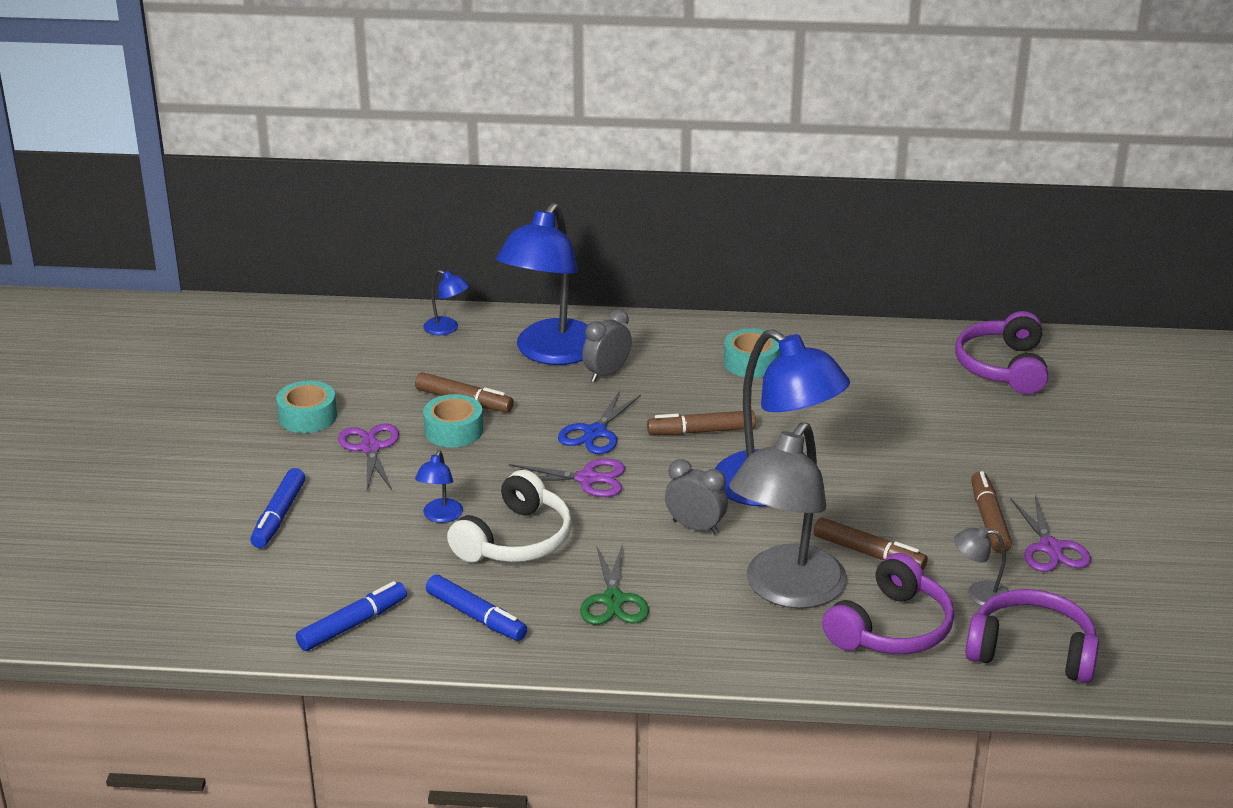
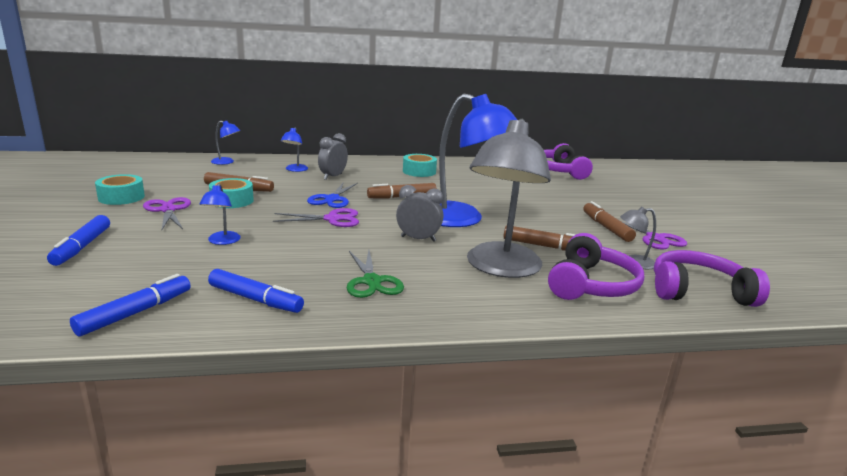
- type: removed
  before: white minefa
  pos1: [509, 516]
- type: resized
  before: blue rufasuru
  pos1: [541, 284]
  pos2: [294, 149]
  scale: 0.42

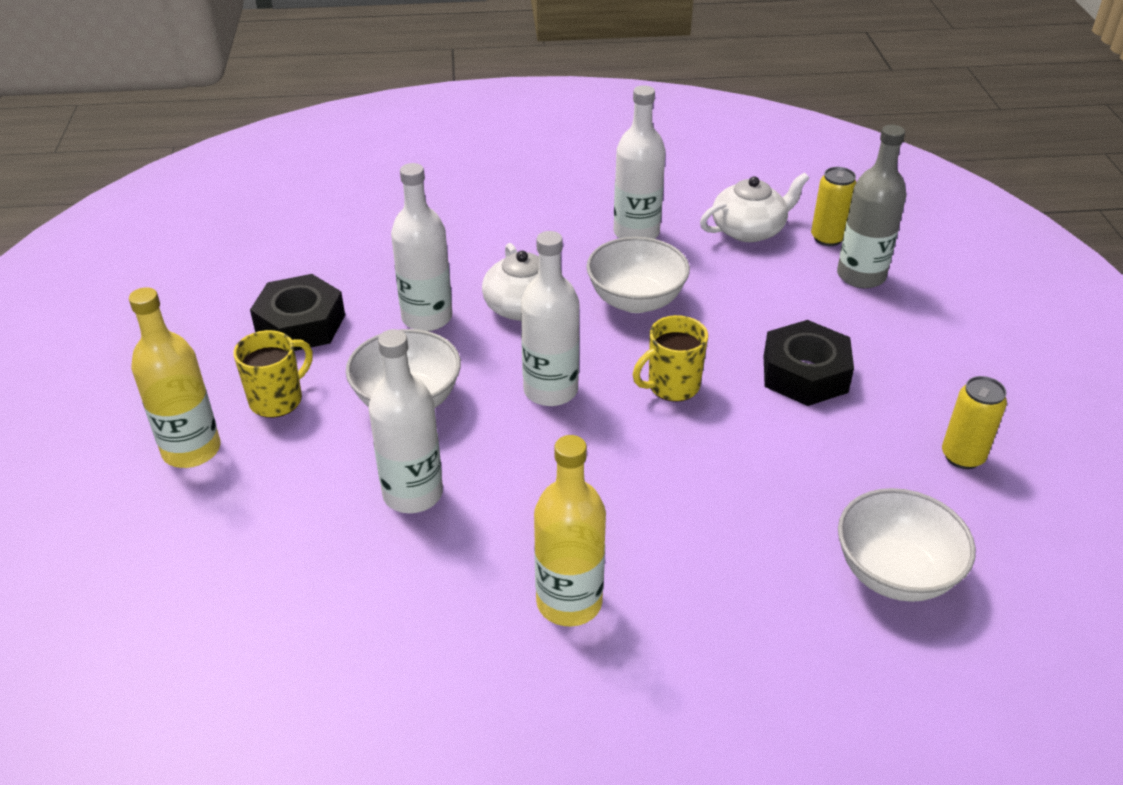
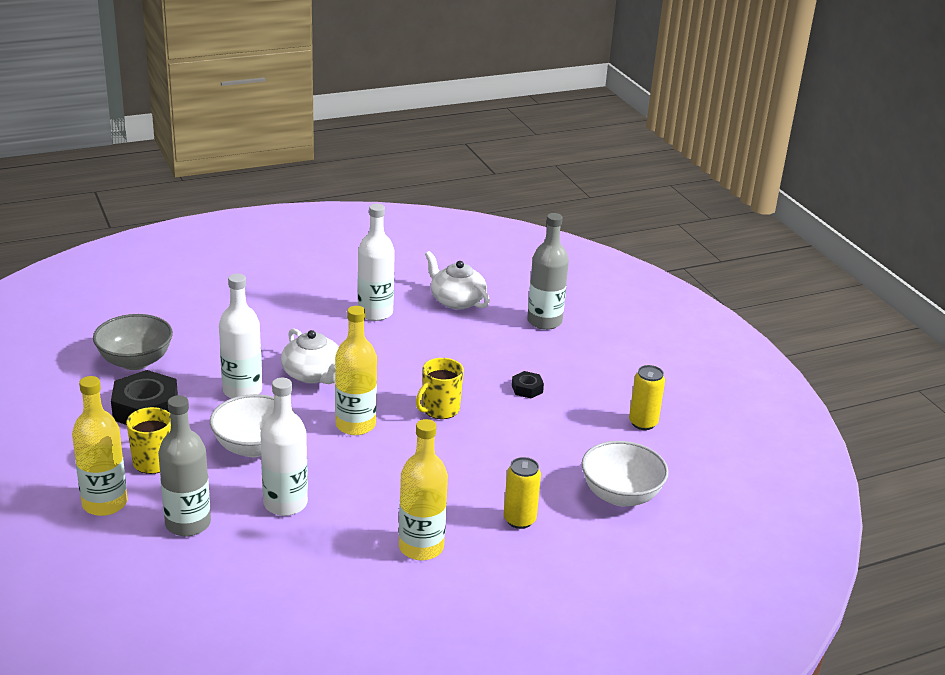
- type: removed
  before: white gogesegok
  pos1: [638, 275]
- type: added
  after: grey gogesegok
  pos2: [133, 342]
- type: added
  after: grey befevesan
  pos2: [184, 465]
- type: moved
  before: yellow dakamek
  pos1: [834, 206]
  pos2: [522, 493]
- type: recoloured
  before: white befevesan
  after: yellow befevesan
  pos1: [550, 318]
  pos2: [356, 370]
- type: turned
  before: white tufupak
  pos1: [754, 207]
  pos2: [457, 280]
  turn: -90
- type: resized
  before: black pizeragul
  pos1: [809, 363]
  pos2: [528, 384]
  scale: 0.49

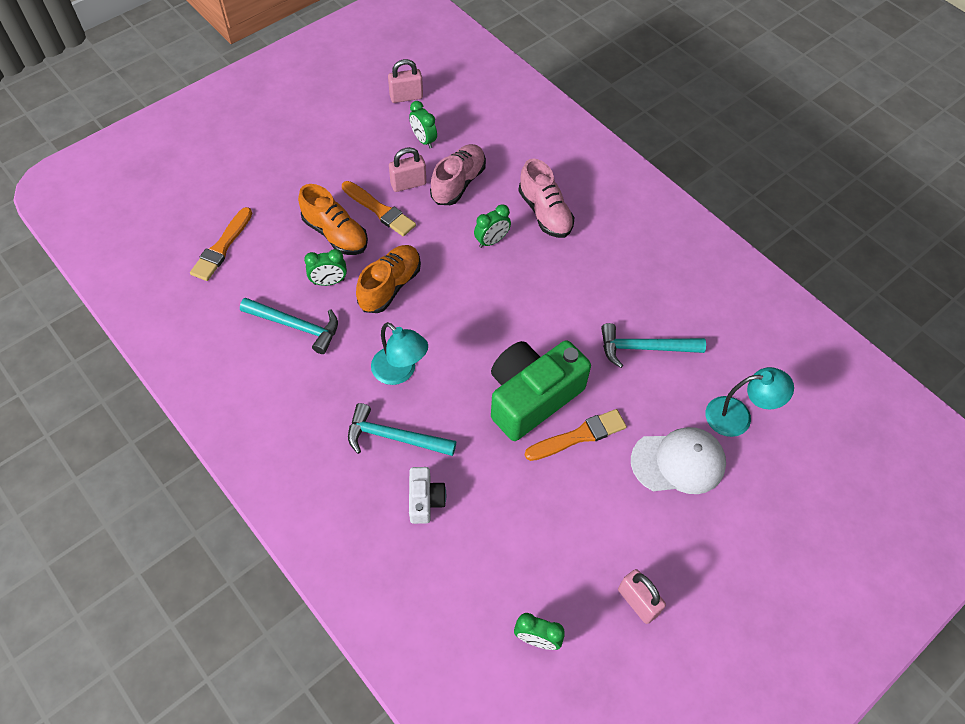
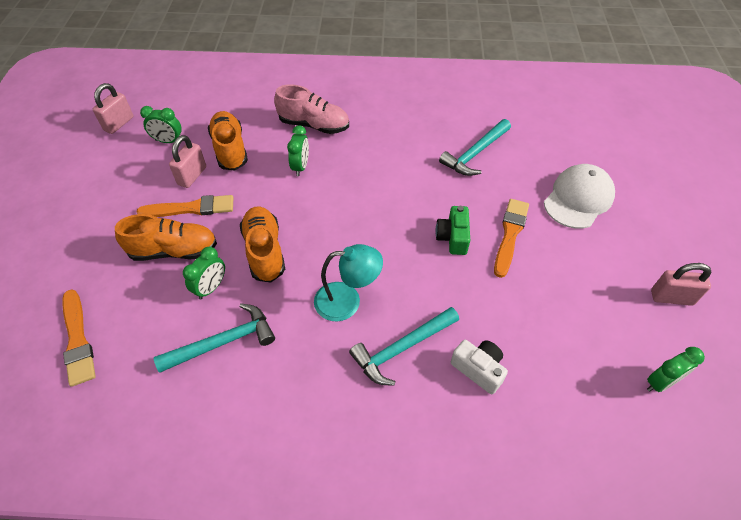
- type: removed
  before: turquoise rufasuru
  pos1: [750, 402]
- type: recoloured
  before: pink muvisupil
  after: orange muvisupil
  pos1: [458, 174]
  pos2: [228, 140]
- type: resized
  before: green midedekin
  pos1: [541, 390]
  pos2: [452, 230]
  scale: 0.48

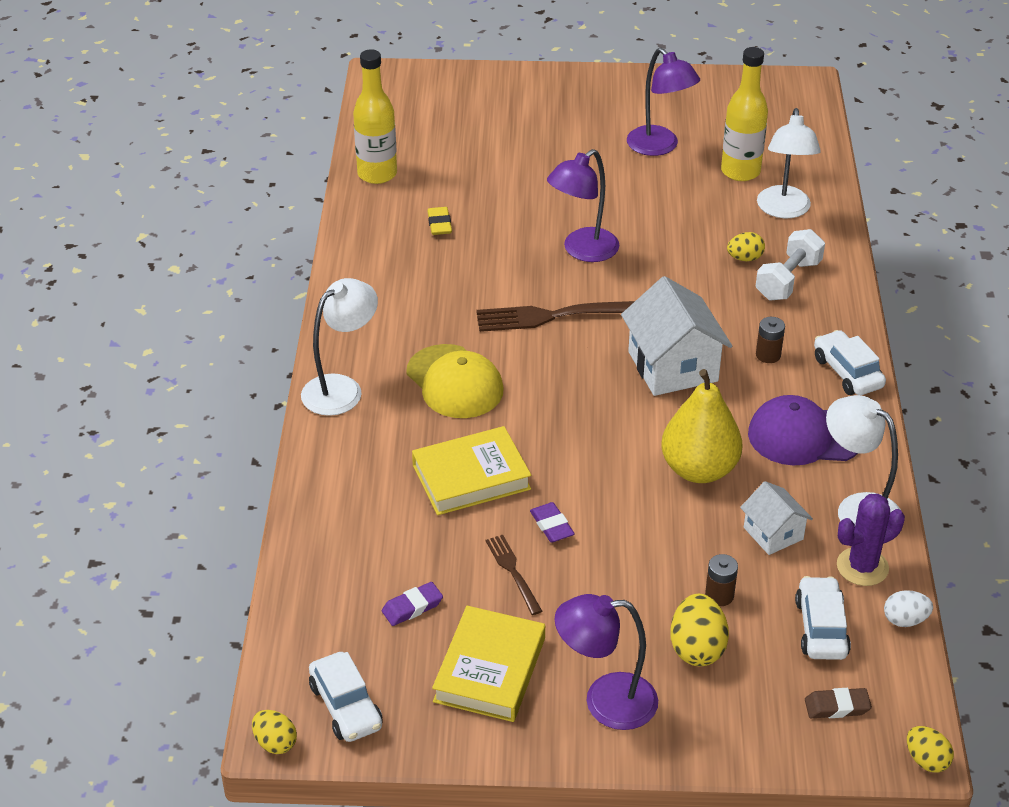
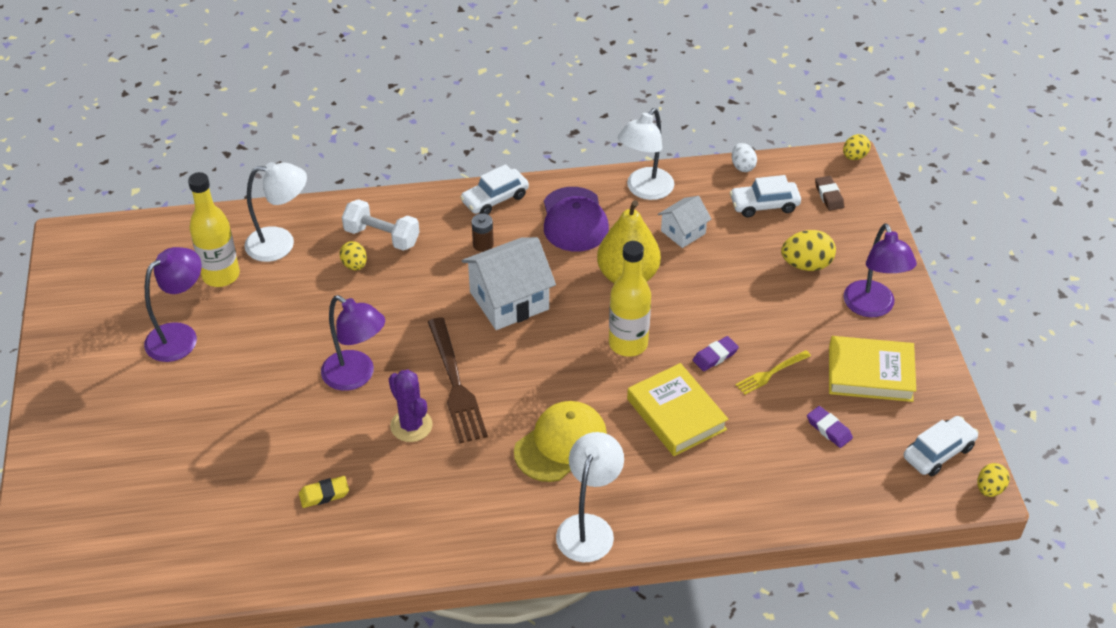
- type: removed
  before: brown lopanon
  pos1: [721, 580]
- type: moved
  before: yellow befevesan
  pos1: [375, 116]
  pos2: [630, 299]
- type: moved
  before: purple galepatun
  pos1: [871, 540]
  pos2: [411, 406]
- type: recoloured
  before: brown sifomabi
  after: yellow sifomabi
  pos1: [514, 575]
  pos2: [773, 372]
- type: turned
  before: white rufasuru
  pos1: [339, 347]
  pos2: [590, 497]
  turn: 75

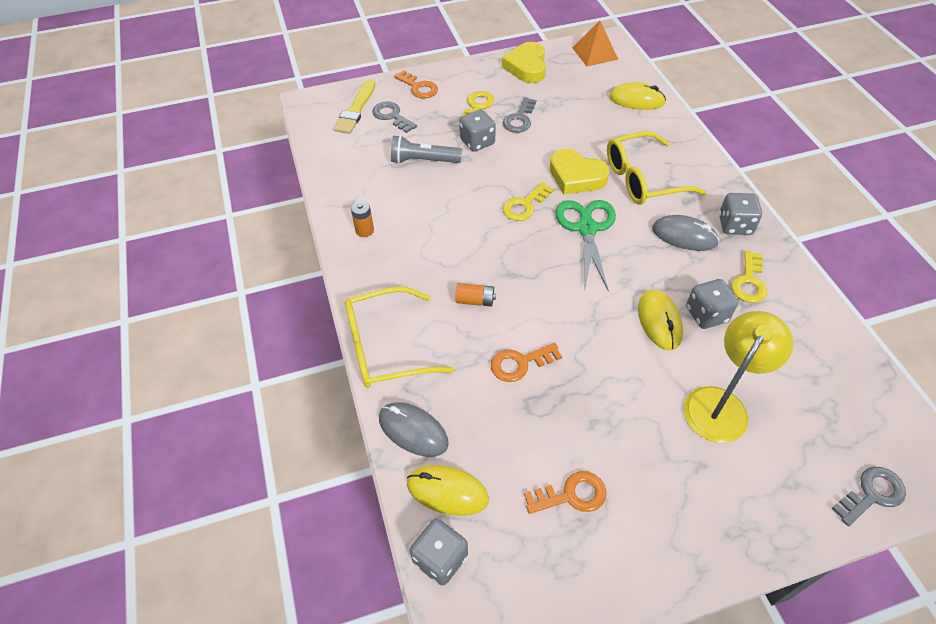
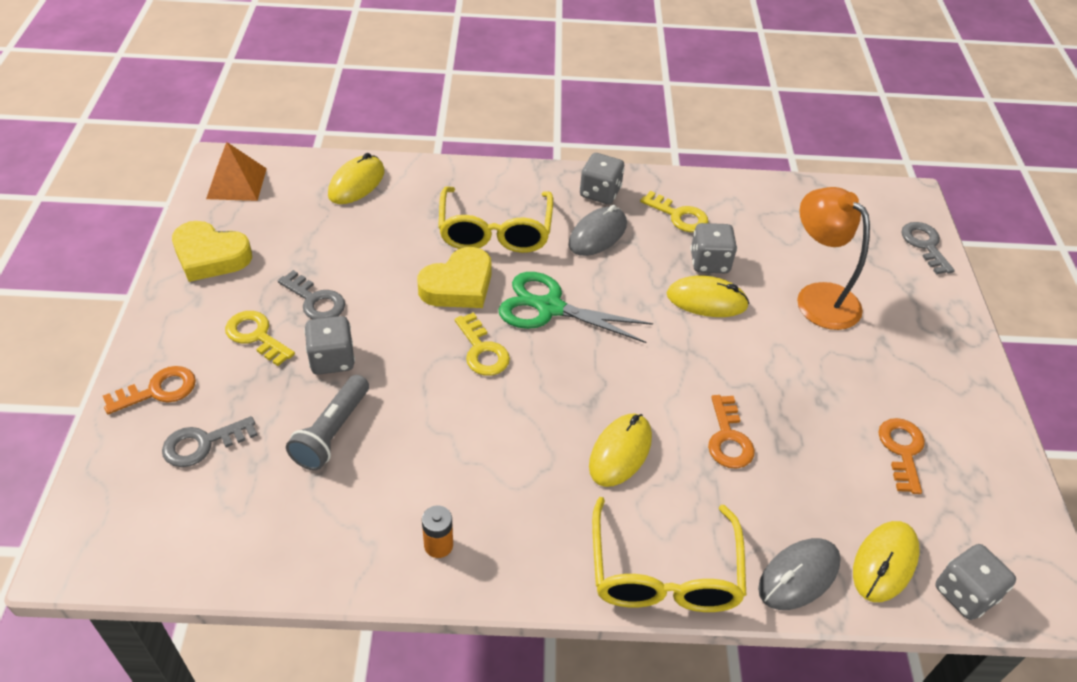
- type: removed
  before: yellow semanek
  pos1: [354, 106]
- type: replaced
  before: orange lopanon
  after: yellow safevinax
  pos1: [475, 295]
  pos2: [620, 450]
- type: recoloured
  before: yellow rufasuru
  after: orange rufasuru
  pos1: [738, 377]
  pos2: [833, 258]

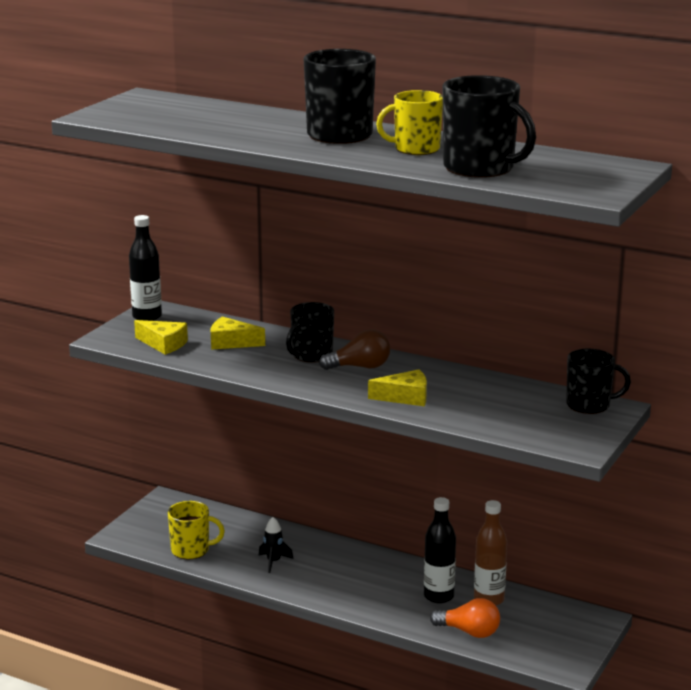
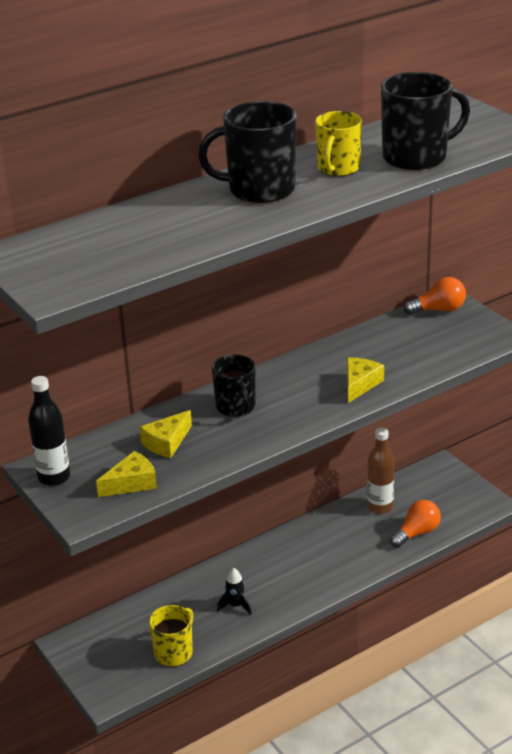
- type: removed
  before: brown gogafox
  pos1: [354, 349]
- type: removed
  before: black befevesan
  pos1: [440, 550]
- type: replaced
  before: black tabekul
  after: orange gogafox
  pos1: [598, 381]
  pos2: [435, 296]

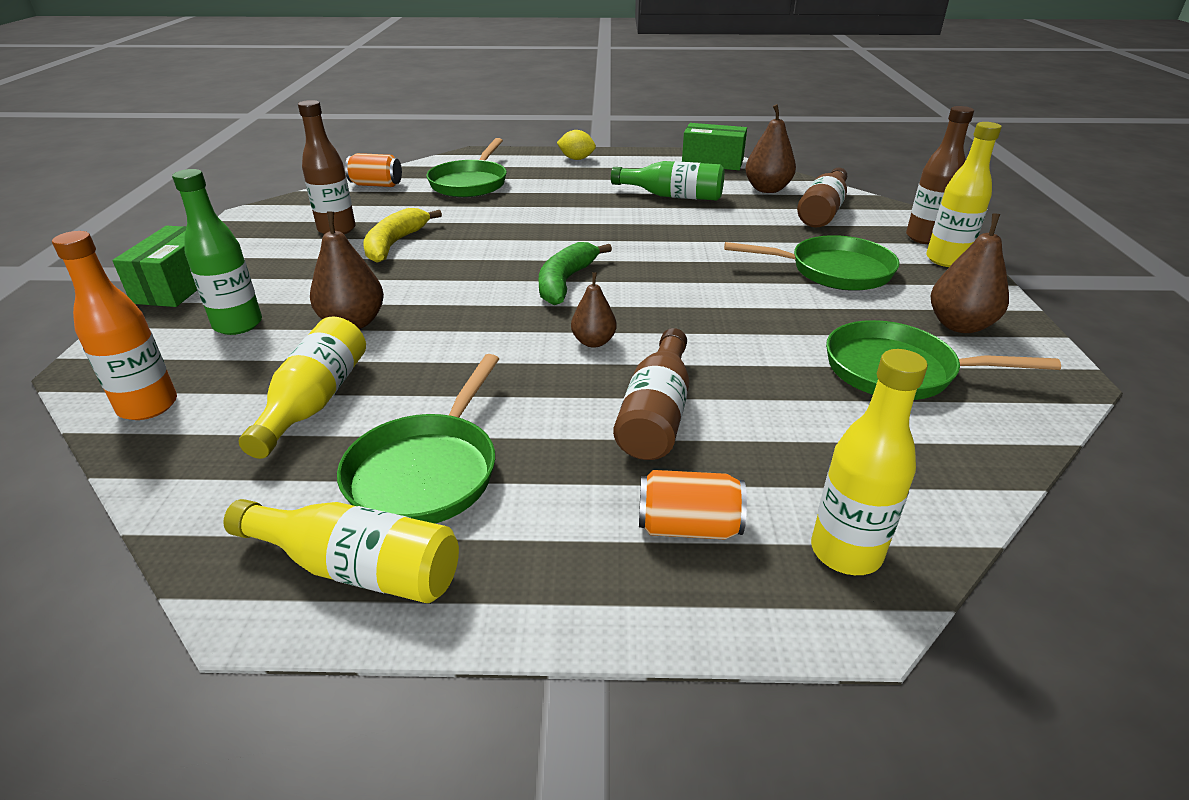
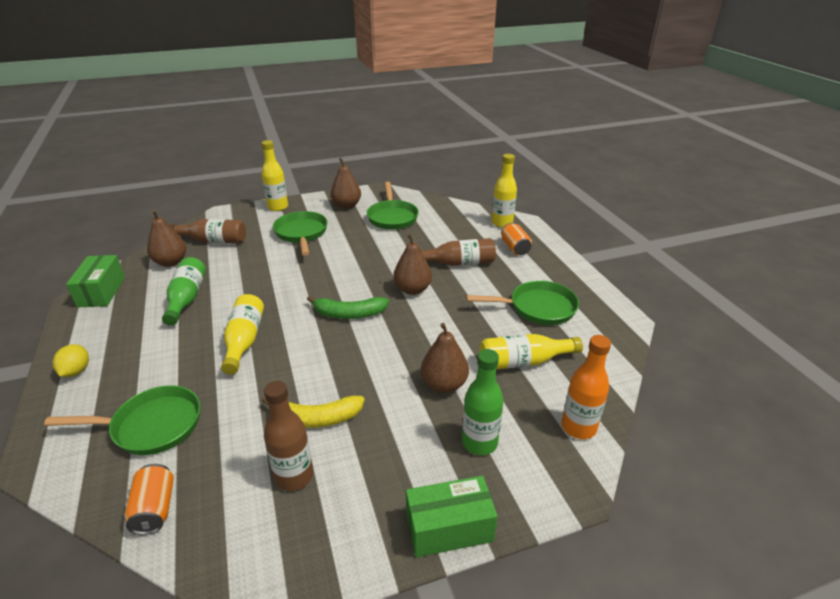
- type: removed
  before: brown befevesan
  pos1: [940, 175]
- type: moved
  before: yellow befevesan
  pos1: [341, 551]
  pos2: [242, 334]
- type: resized
  before: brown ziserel
  pos1: [594, 310]
  pos2: [412, 264]
  scale: 1.58

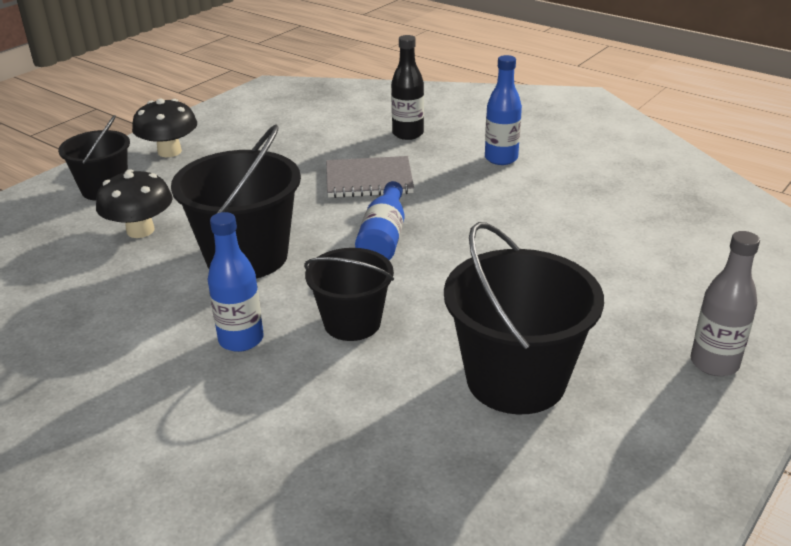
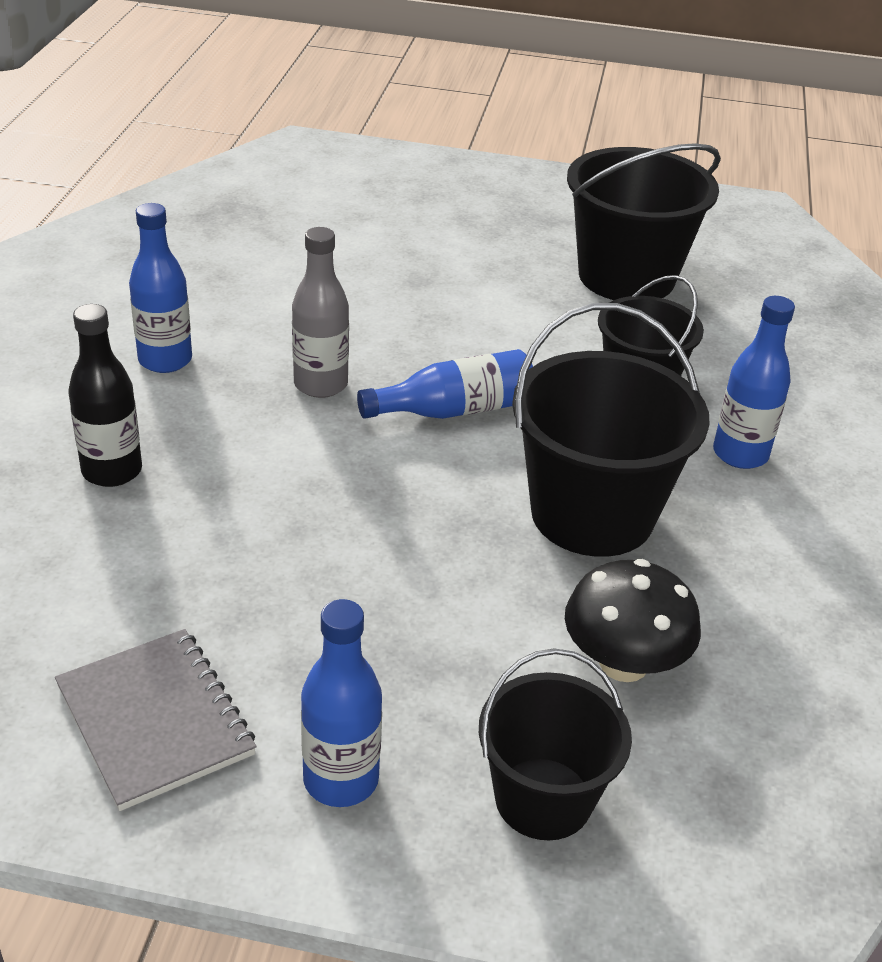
- type: moved
  before: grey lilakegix
  pos1: [370, 177]
  pos2: [156, 720]
- type: moved
  before: grey befevesan
  pos1: [725, 303]
  pos2: [320, 312]
- type: replaced
  before: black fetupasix
  after: blue befevesan
  pos1: [164, 128]
  pos2: [341, 703]

